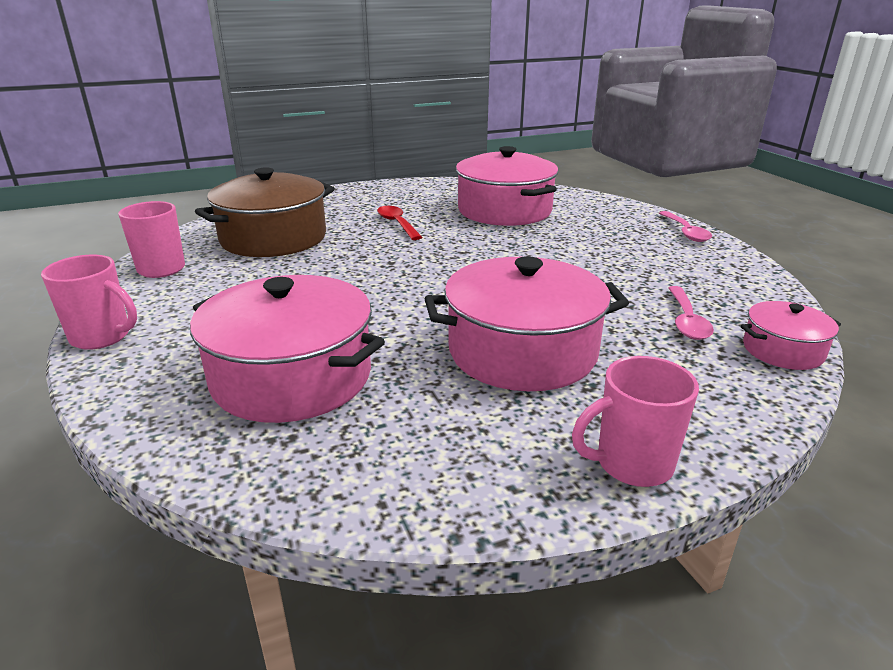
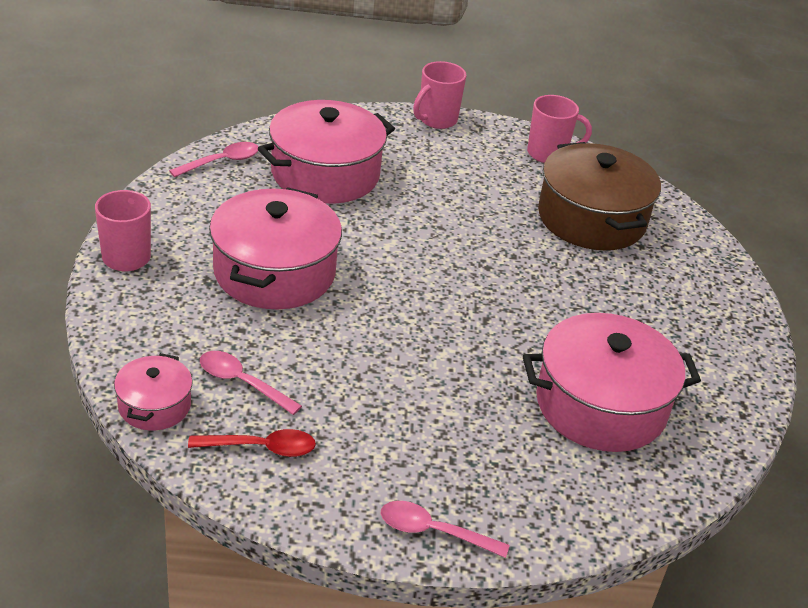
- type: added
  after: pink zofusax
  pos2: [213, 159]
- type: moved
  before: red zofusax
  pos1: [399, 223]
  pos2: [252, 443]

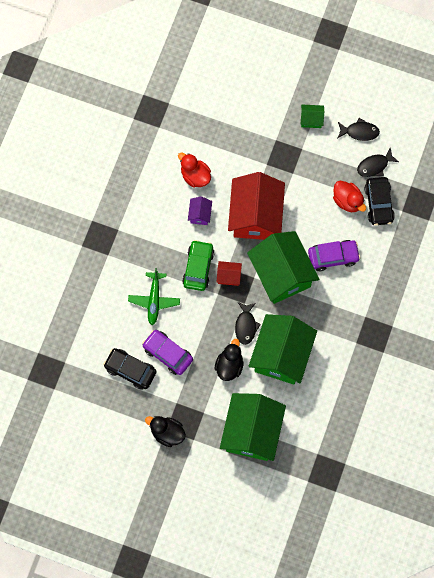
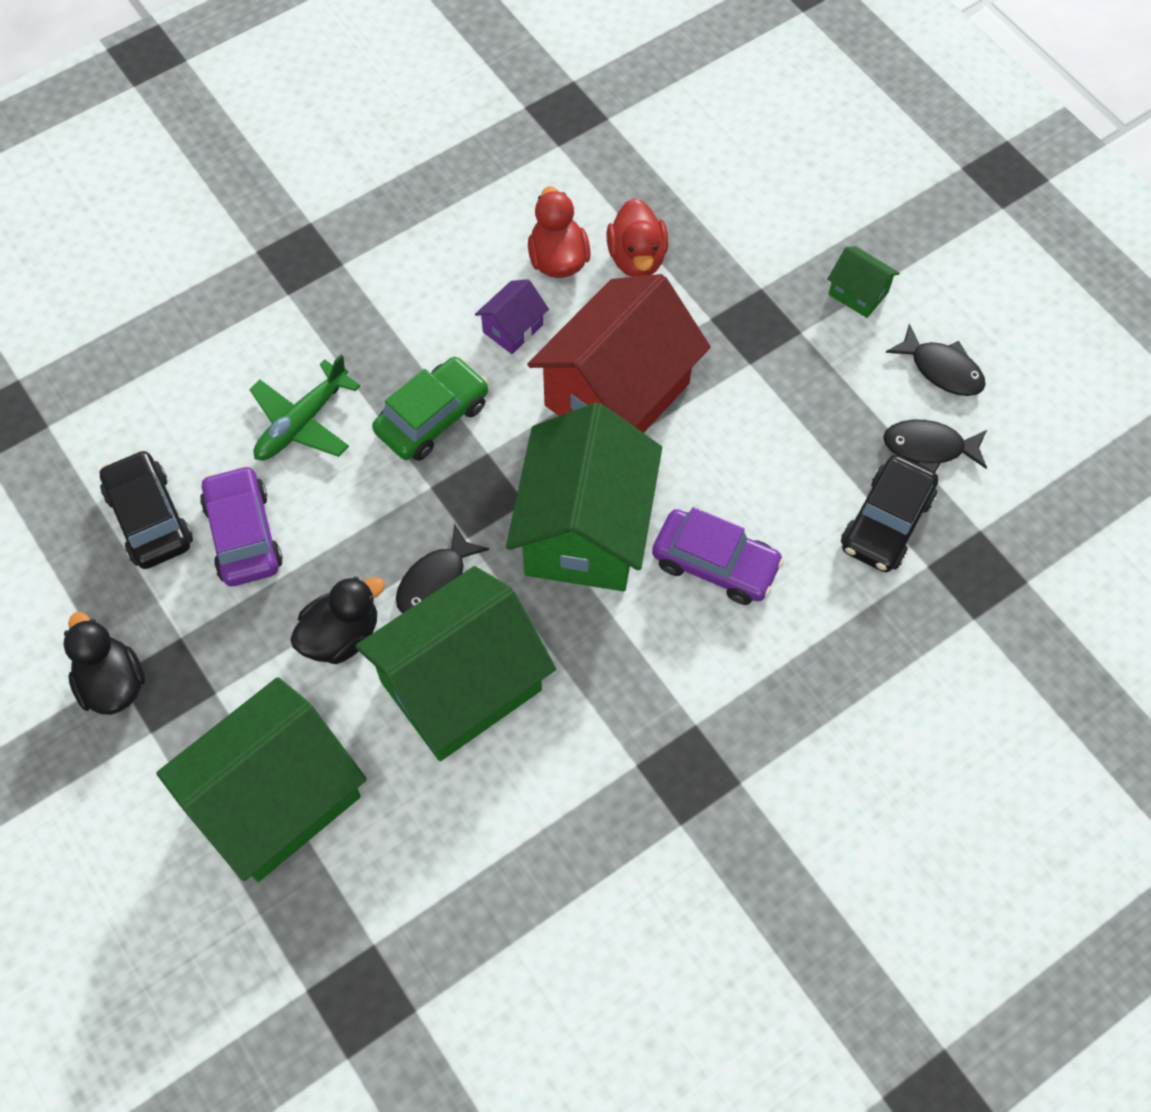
- type: removed
  before: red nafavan
  pos1: [229, 273]
- type: moved
  before: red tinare
  pos1: [349, 196]
  pos2: [637, 237]

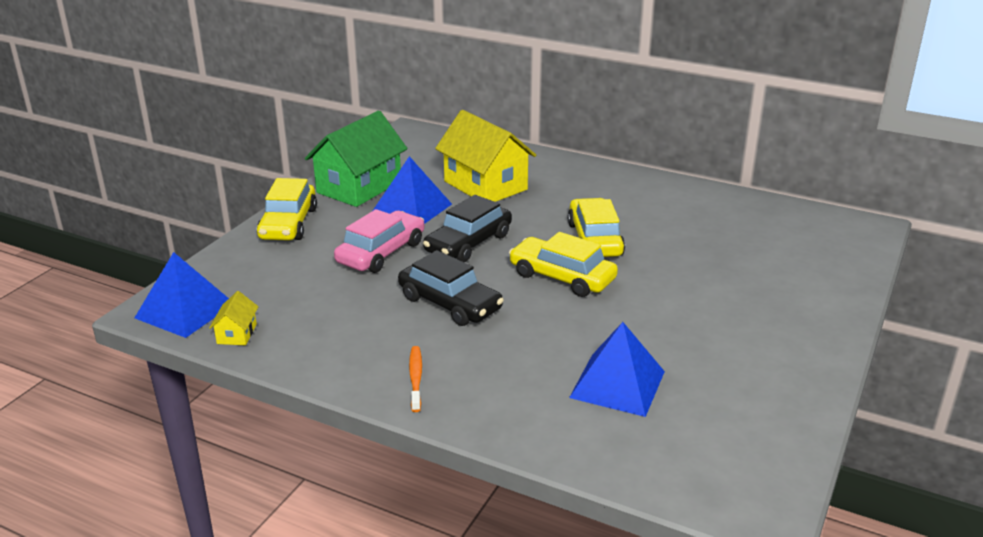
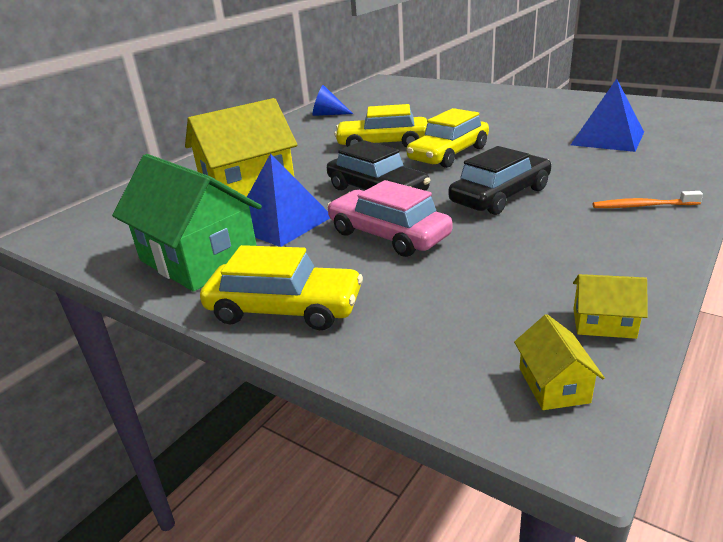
- type: added
  after: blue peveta
  pos2: [332, 100]
- type: replaced
  before: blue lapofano
  after: yellow nafavan
  pos1: [182, 295]
  pos2: [559, 362]

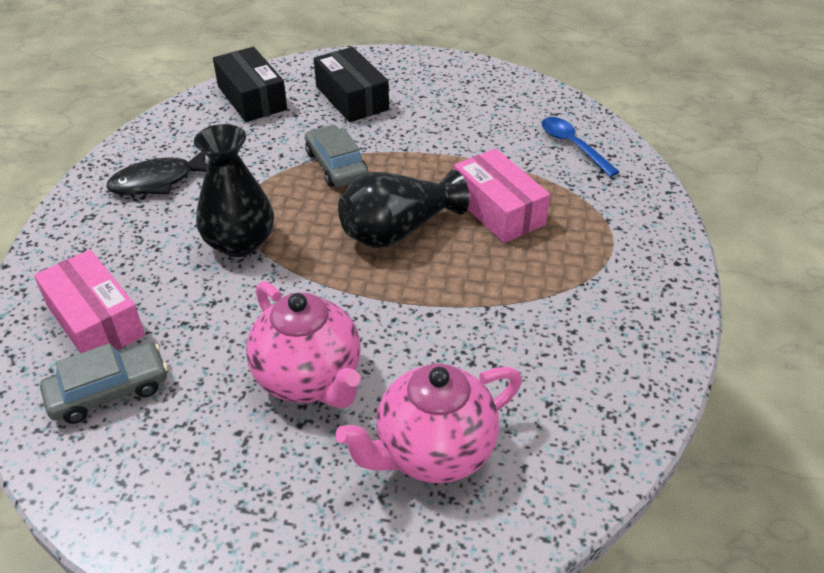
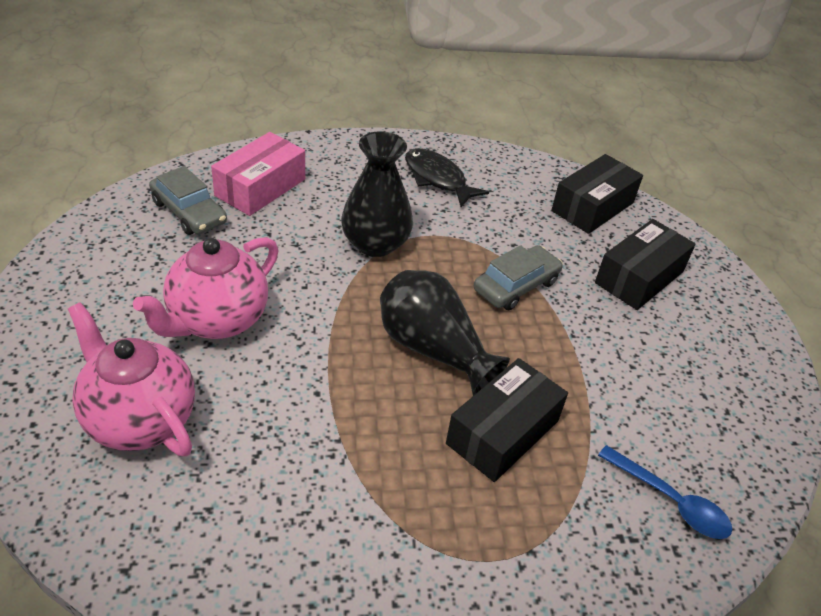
- type: recoloured
  before: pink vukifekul
  after: black vukifekul
  pos1: [502, 196]
  pos2: [507, 420]
- type: turned
  before: blue zofusax
  pos1: [581, 147]
  pos2: [665, 492]
  turn: 90

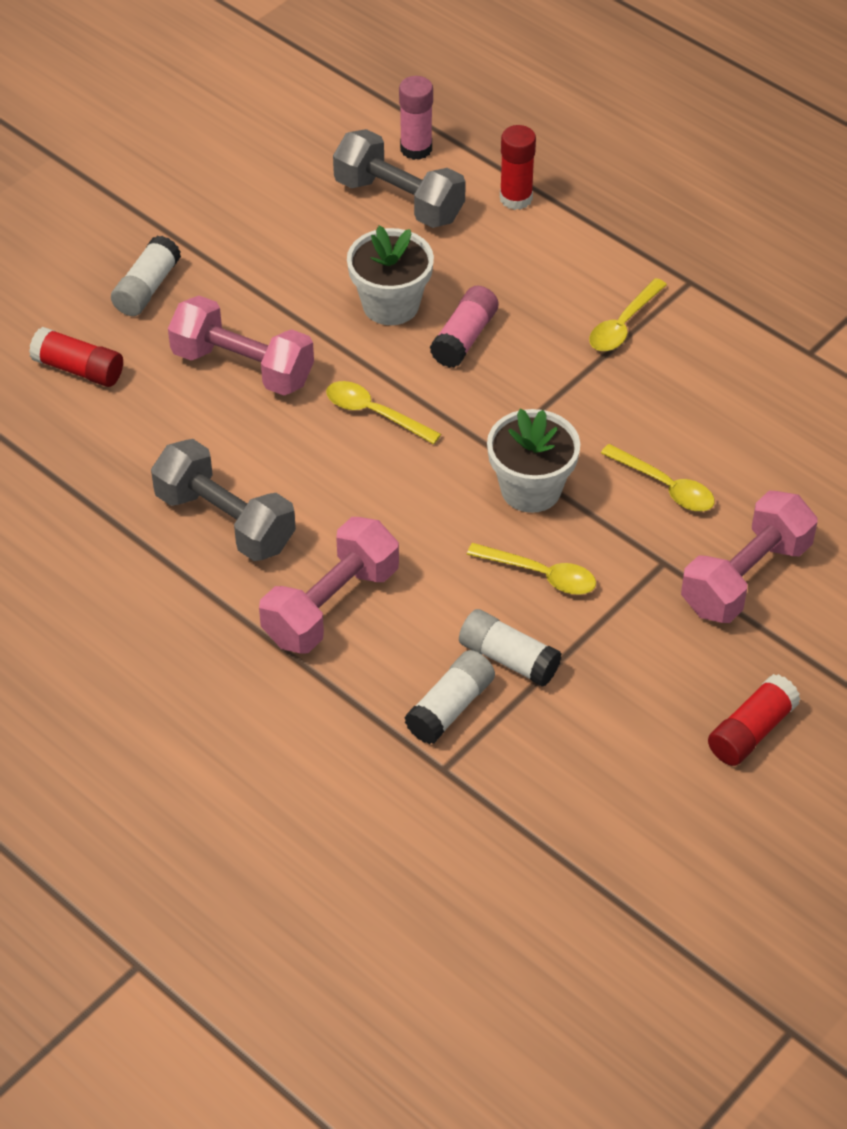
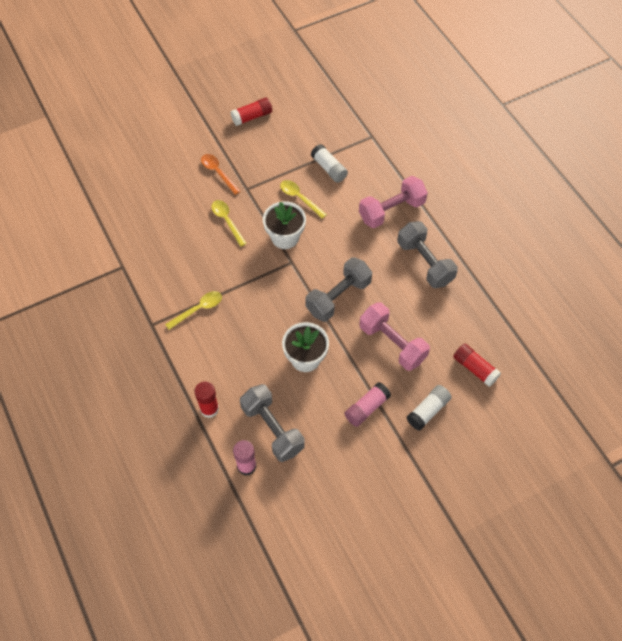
- type: removed
  before: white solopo
  pos1: [449, 697]
- type: moved
  before: pink solopo
  pos1: [464, 326]
  pos2: [367, 404]
- type: replaced
  before: yellow zofusax
  after: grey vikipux
  pos1: [383, 412]
  pos2: [338, 289]
- type: replaced
  before: pink vikipux
  after: orange zofusax
  pos1: [749, 557]
  pos2: [220, 174]

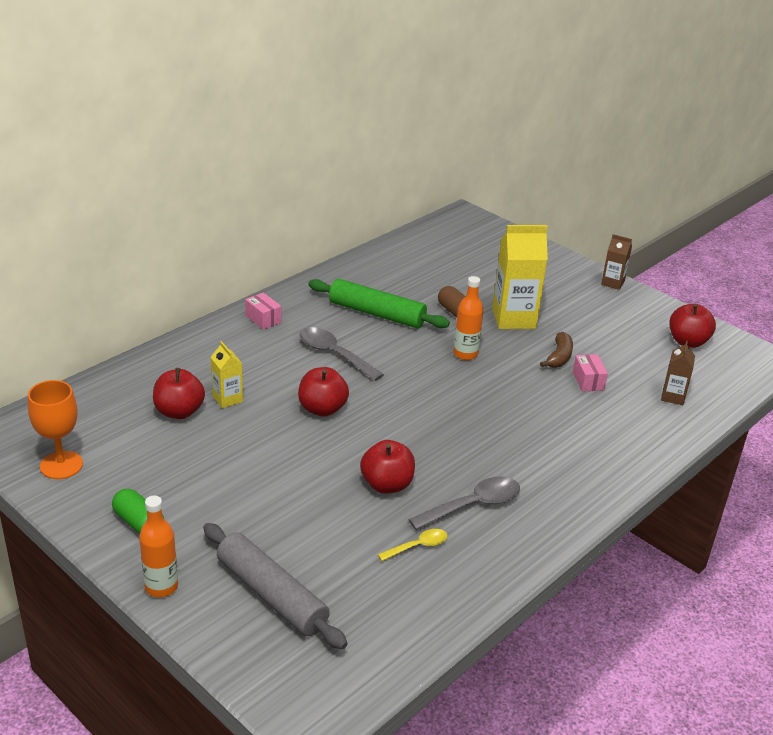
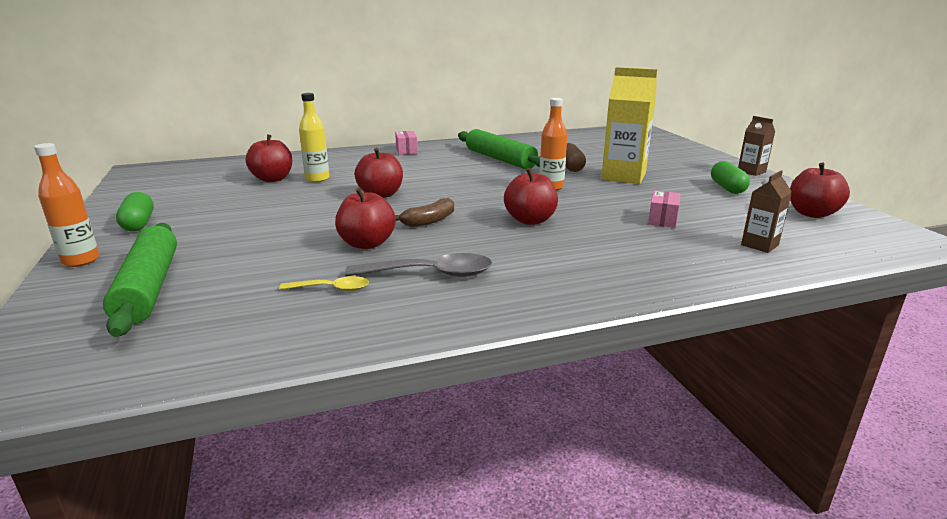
- type: removed
  before: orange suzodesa
  pos1: [55, 429]
- type: removed
  before: grey zofusax
  pos1: [342, 354]
- type: added
  after: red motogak
  pos2: [531, 196]
- type: added
  after: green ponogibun
  pos2: [730, 177]
- type: moved
  before: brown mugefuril
  pos1: [556, 350]
  pos2: [424, 212]
- type: replaced
  before: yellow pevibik
  after: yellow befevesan
  pos1: [227, 374]
  pos2: [314, 137]
- type: recoloured
  before: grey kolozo
  after: green kolozo
  pos1: [275, 586]
  pos2: [140, 280]

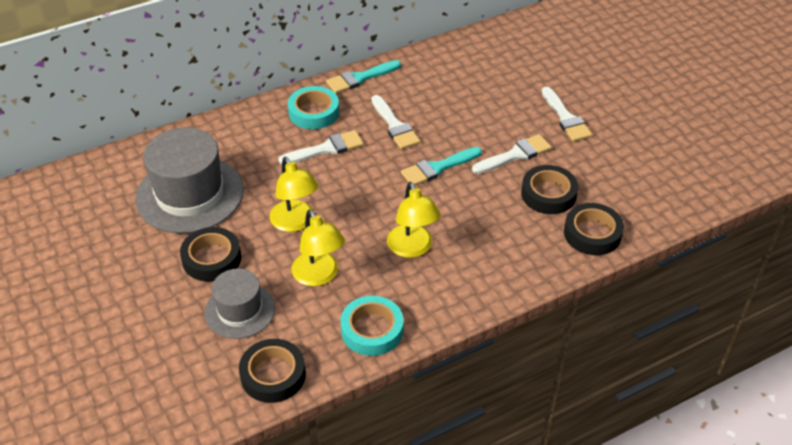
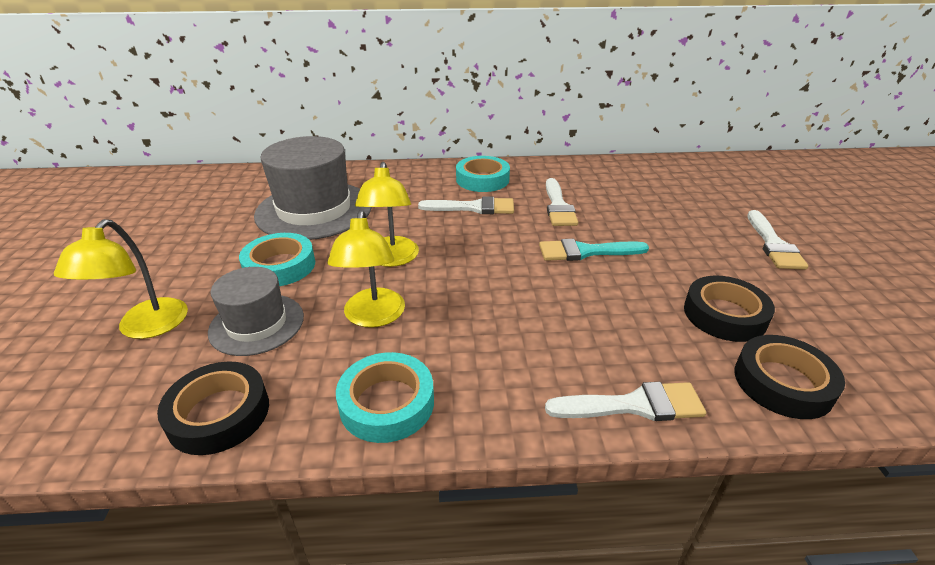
- type: removed
  before: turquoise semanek
  pos1: [363, 77]
- type: moved
  before: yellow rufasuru
  pos1: [414, 220]
  pos2: [121, 279]
- type: moved
  before: white semanek
  pos1: [512, 154]
  pos2: [625, 401]
- type: recoloured
  before: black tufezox
  after: turquoise tufezox
  pos1: [210, 254]
  pos2: [277, 259]

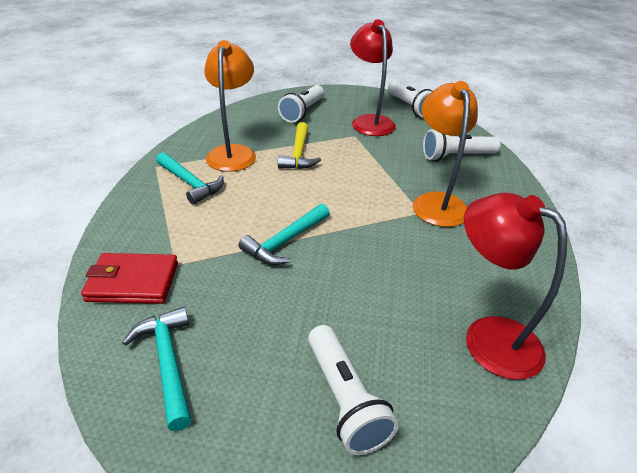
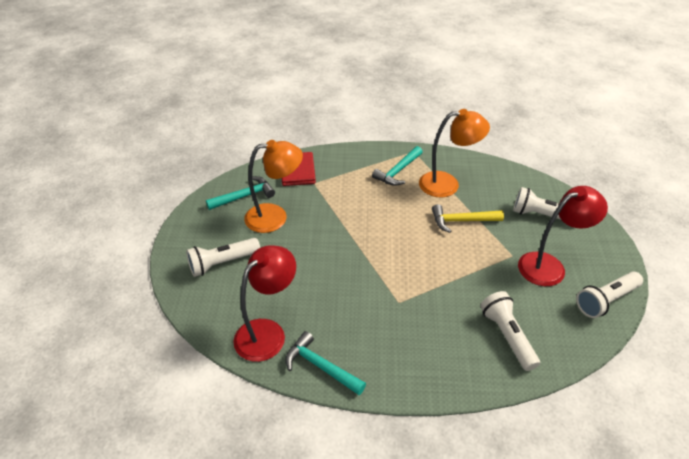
- type: moved
  before: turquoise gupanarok
  pos1: [284, 234]
  pos2: [325, 363]
- type: moved
  before: orange rufasuru
  pos1: [445, 154]
  pos2: [273, 186]

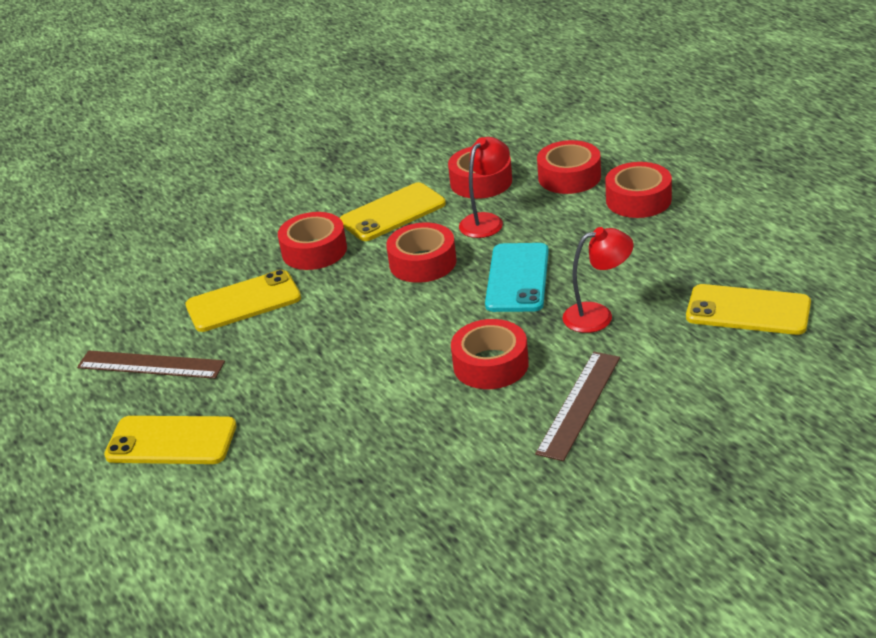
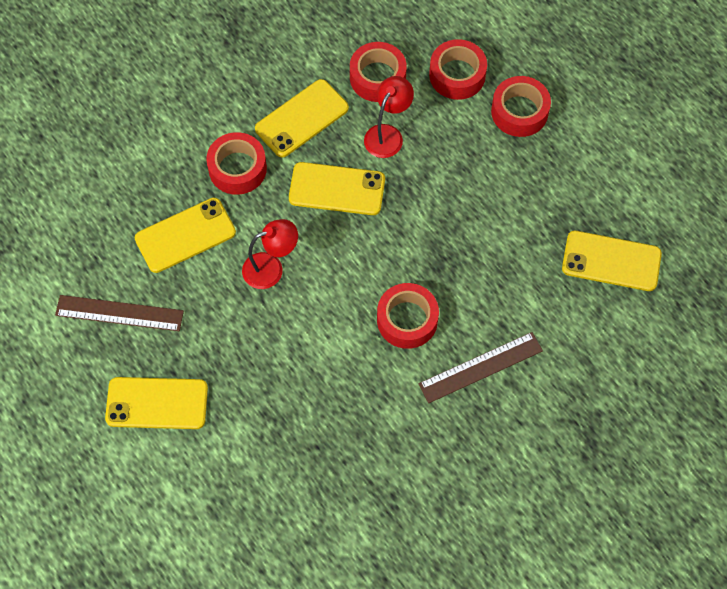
- type: removed
  before: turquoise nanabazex
  pos1: [517, 277]
- type: moved
  before: red rufasuru
  pos1: [598, 280]
  pos2: [270, 254]
- type: replaced
  before: red tufezox
  after: yellow nanabazex
  pos1: [421, 253]
  pos2: [337, 188]
- type: turned
  before: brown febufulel
  pos1: [577, 406]
  pos2: [480, 367]
  turn: 45

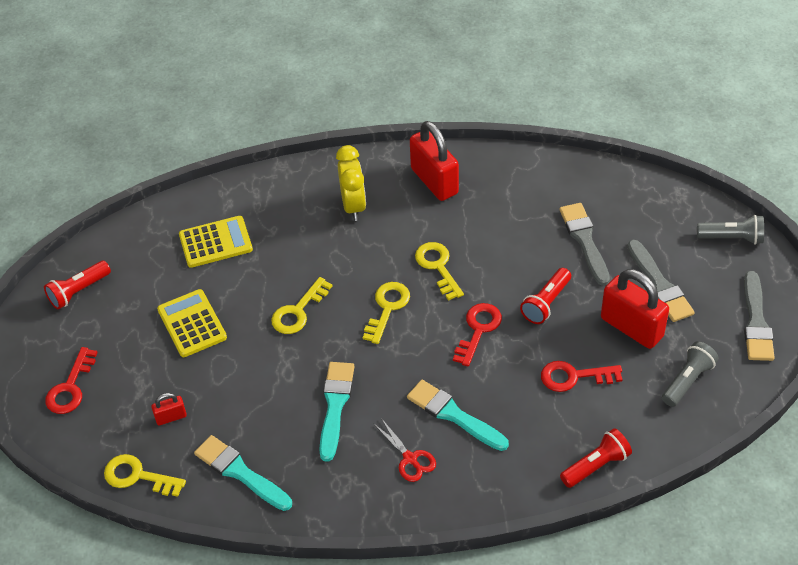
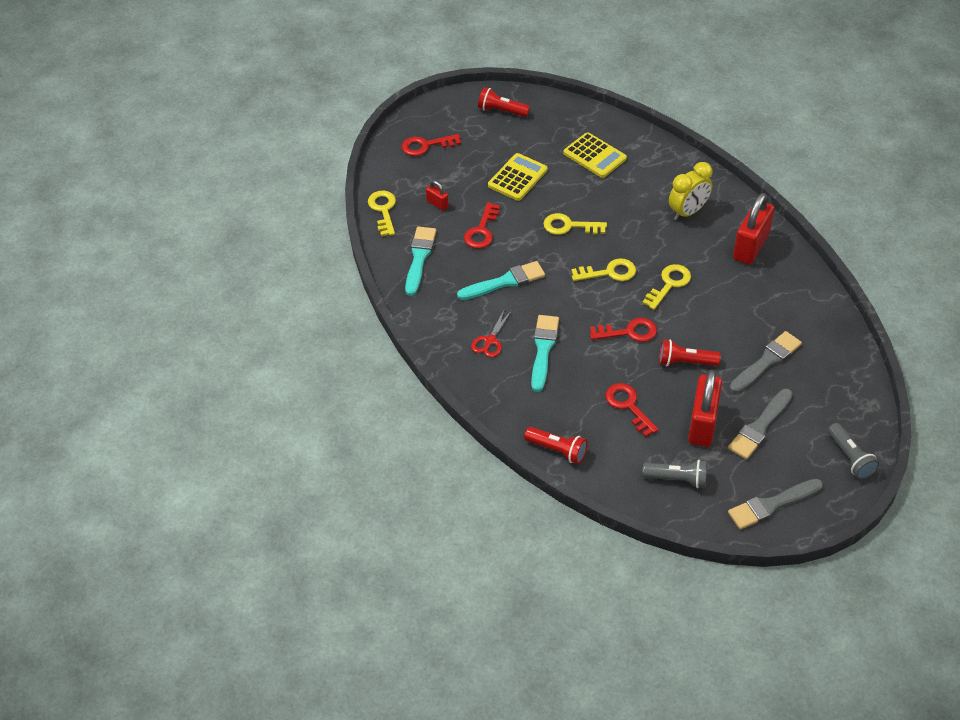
- type: added
  after: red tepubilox
  pos2: [482, 225]

